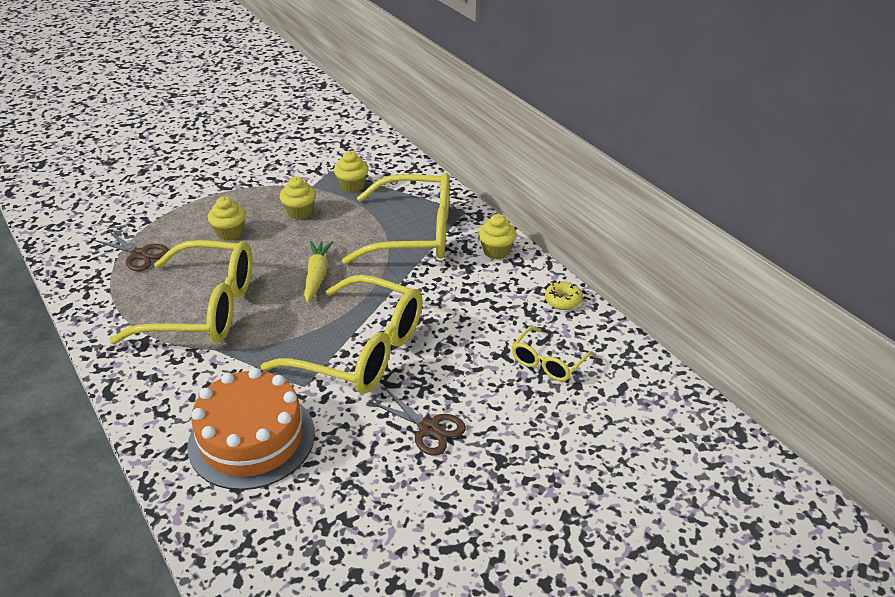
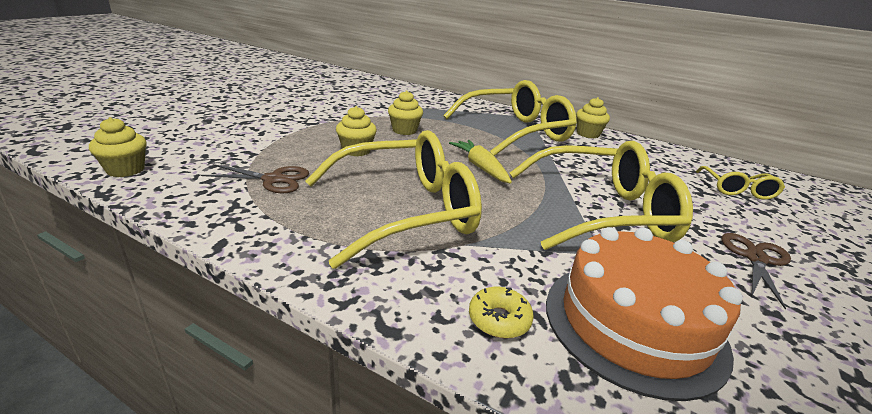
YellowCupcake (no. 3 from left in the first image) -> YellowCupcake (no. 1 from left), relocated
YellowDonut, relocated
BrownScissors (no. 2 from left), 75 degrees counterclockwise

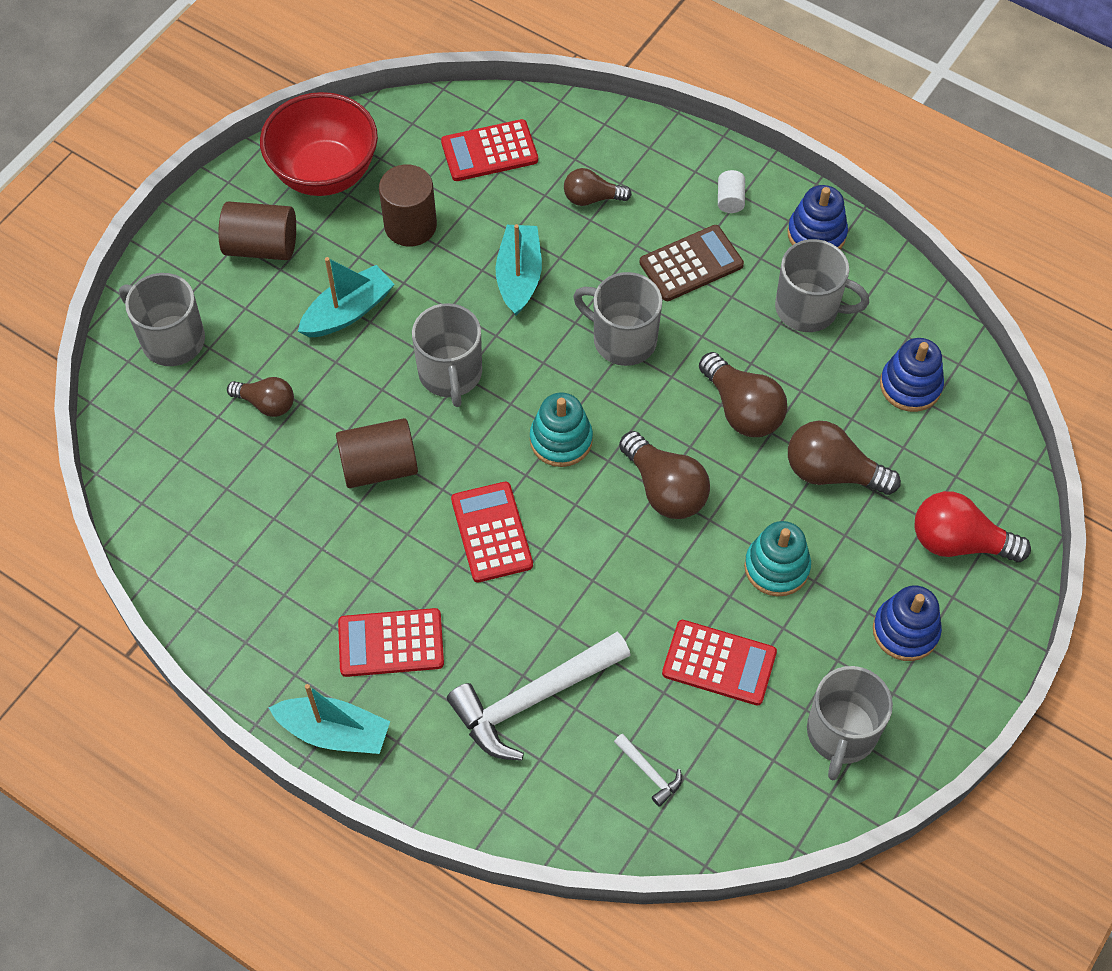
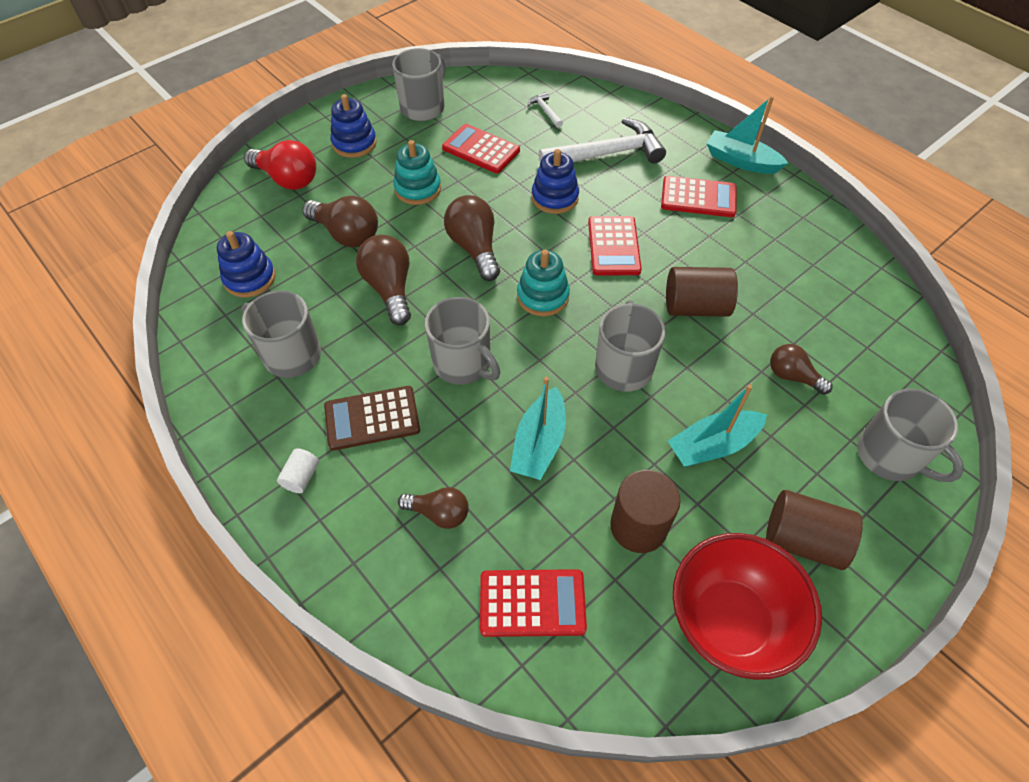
BlueStackingToy (no. 1 from left in the first image) -> BlueStackingToy (no. 3 from left), relocated

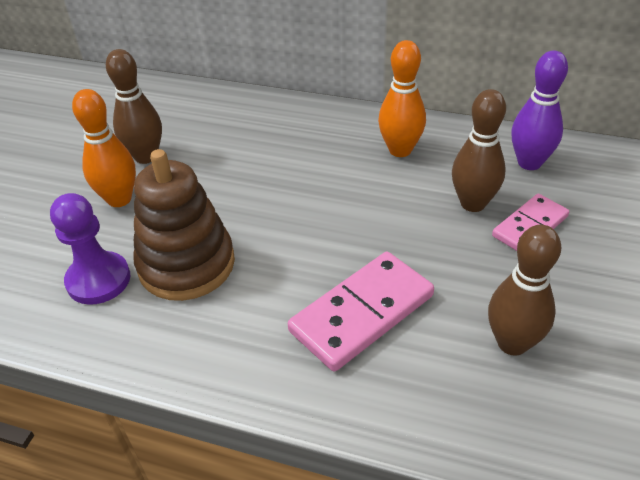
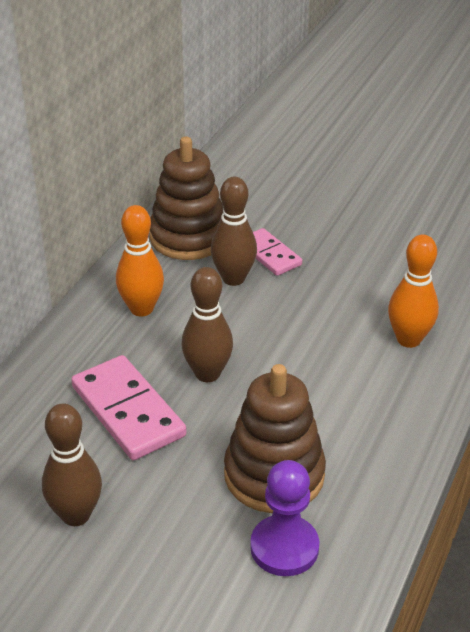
PinkDomino (no. 1 from left), relocated
PurpleBowlingPin -> BrownStackingToy (no. 1 from left)
BrownBowlingPin (no. 3 from left in the first image) -> BrownBowlingPin (no. 2 from left), relocated
OrangeBowlingPin (no. 1 from left in the first image) -> OrangeBowlingPin (no. 2 from left), relocated

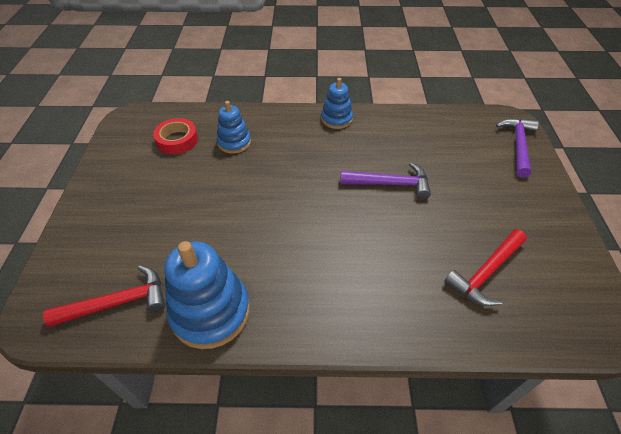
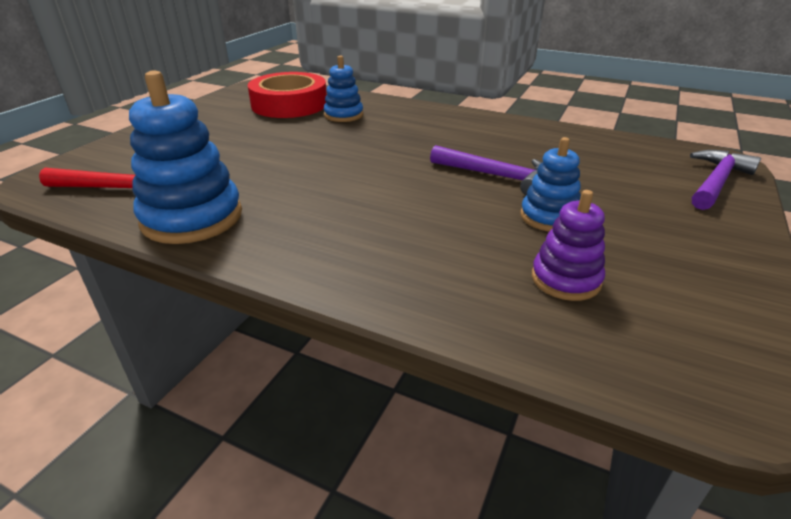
RedTape, x1.64
BlueStackingToy (no. 3 from left), relocated
RedHammer (no. 2 from left) -> PurpleStackingToy

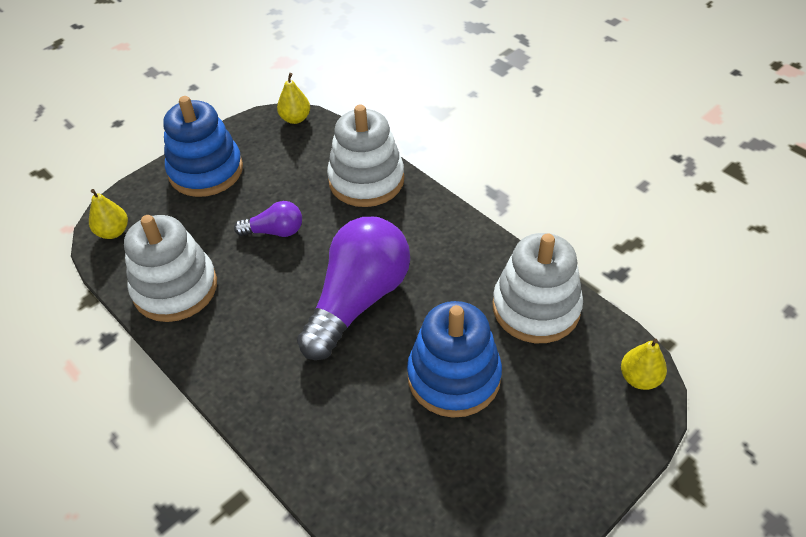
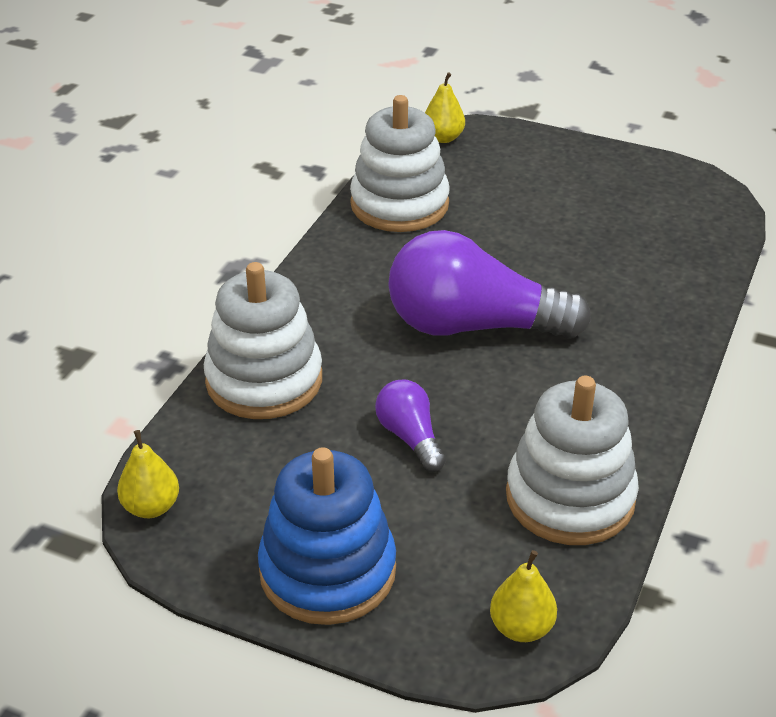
BlueStackingToy (no. 2 from left) -> none

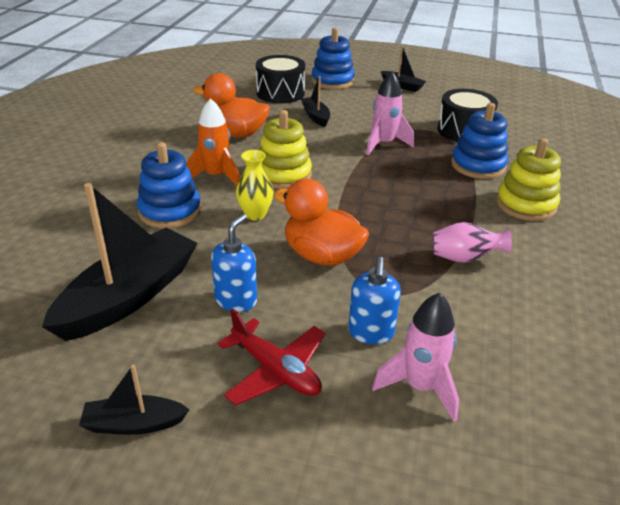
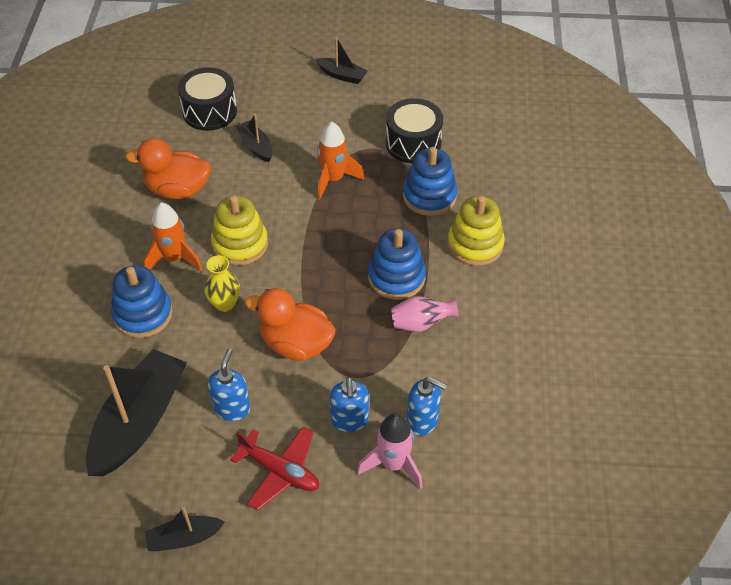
PinkRocket (no. 1 from left) -> OrangeRocket (no. 2 from left)
BlueStackingToy (no. 2 from left), relocated
none -> BlueSoapDispenser (no. 3 from left)

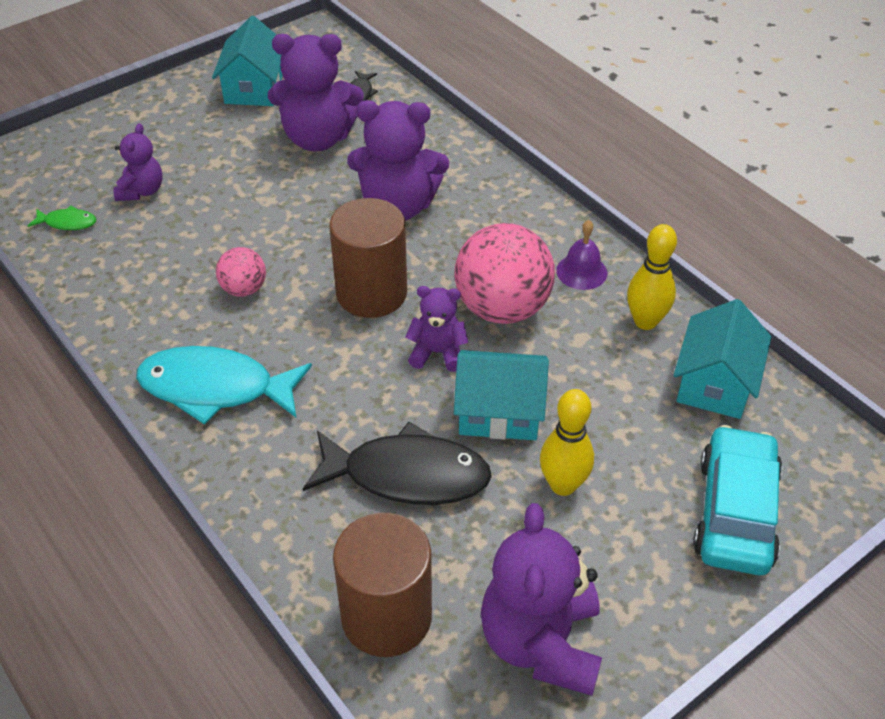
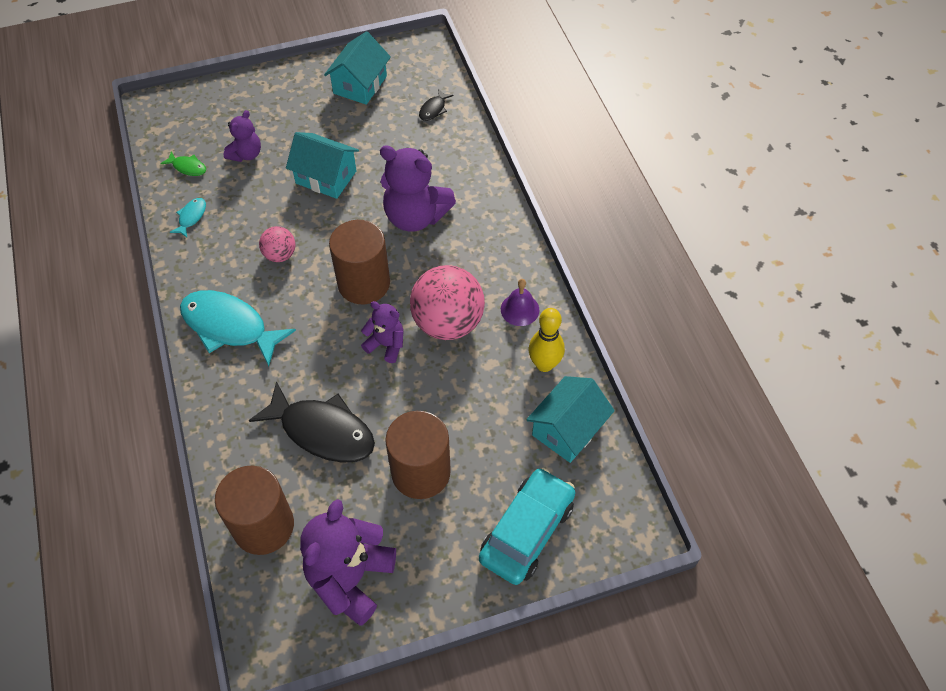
none -> TurquoiseFish (no. 1 from left)
TurquoiseHouse (no. 2 from left in the first image) -> TurquoiseHouse (no. 1 from left), relocated
YellowBowlingPin (no. 1 from left) -> BrownCylinder (no. 3 from left)
PurpleTeddyBear (no. 2 from left) -> none

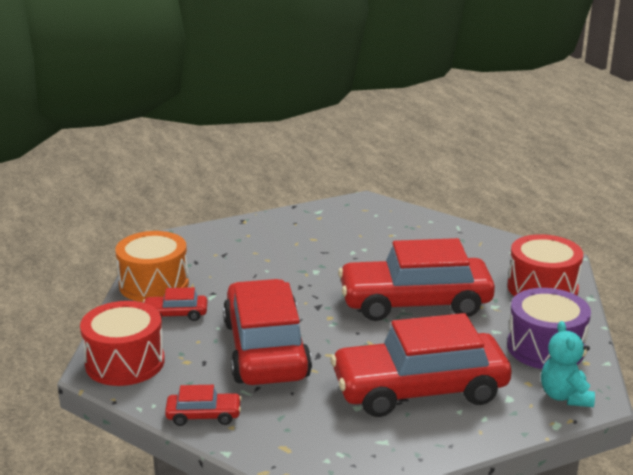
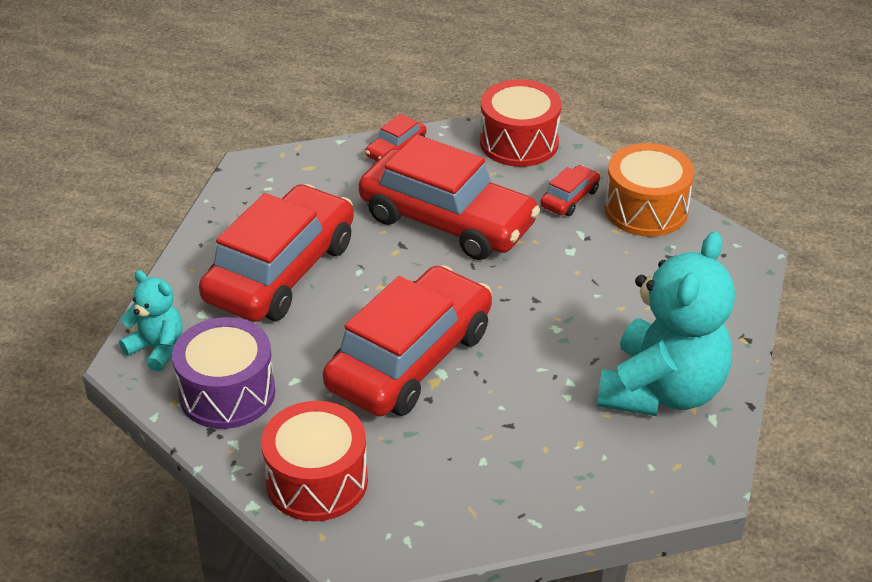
none -> TurquoiseTeddyBear (no. 2 from left)

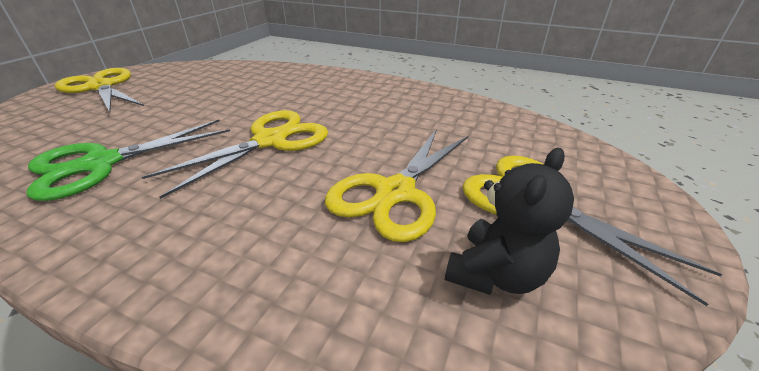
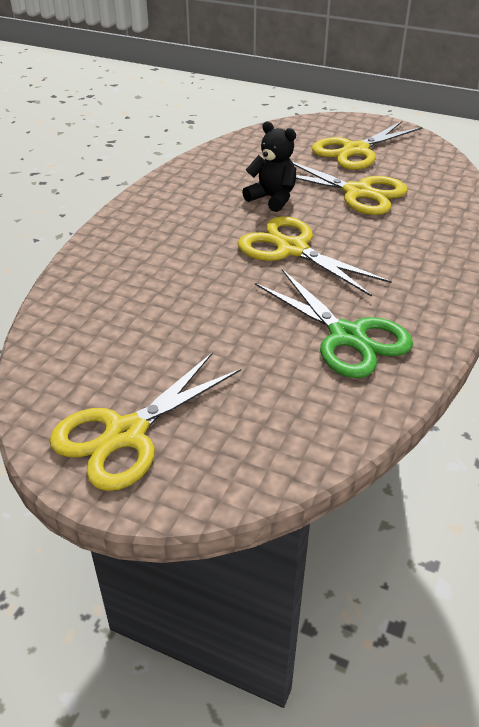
BlackTeddyBear, relocated

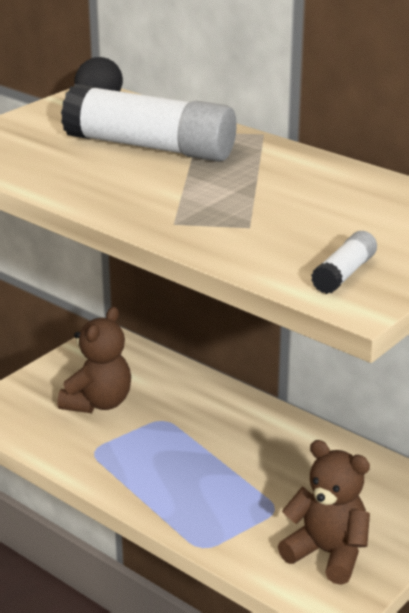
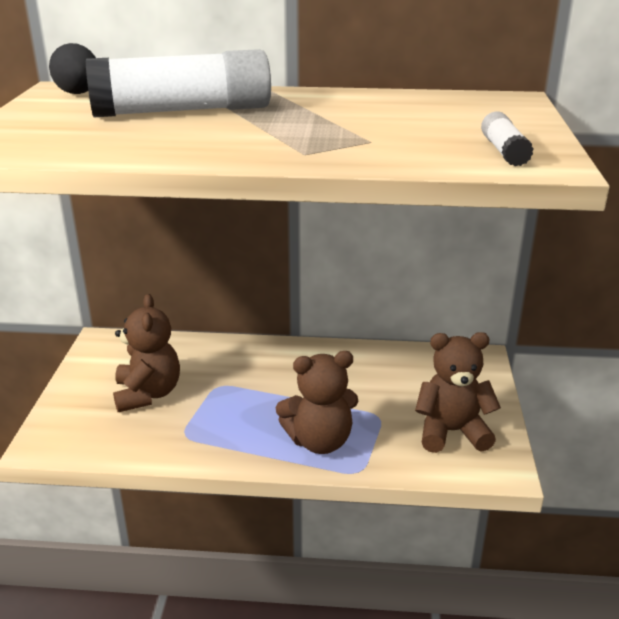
none -> BrownTeddyBear (no. 2 from left)

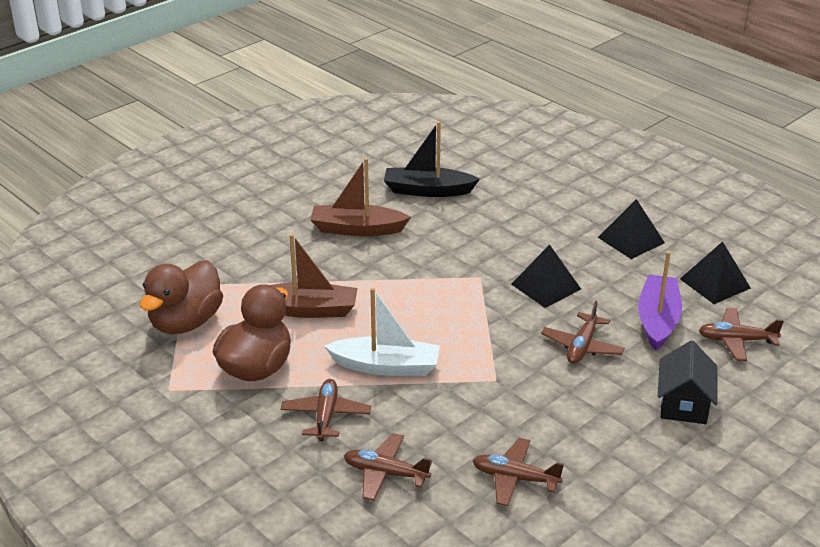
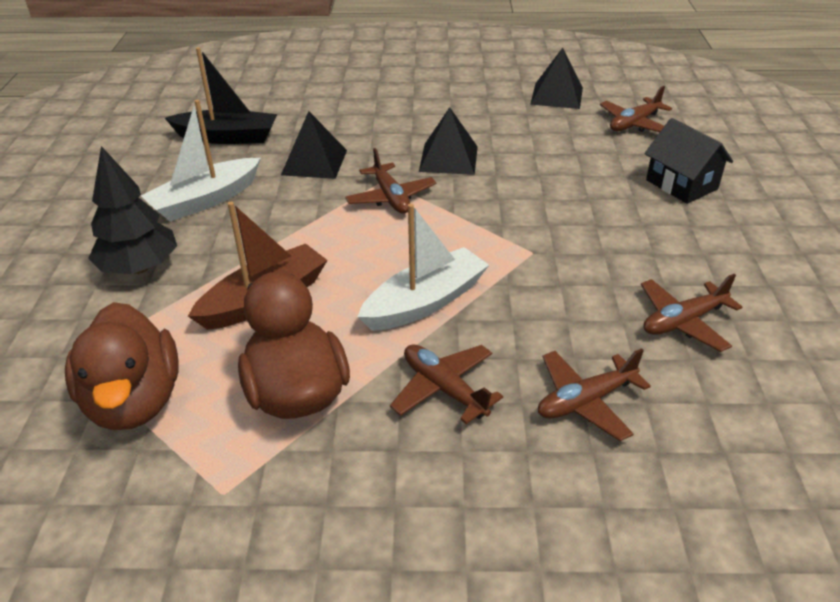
none -> BlackTree
BrownBoat (no. 2 from left) -> WhiteBoat (no. 1 from left)
BlackBoat, 135 degrees counterclockwise
BlackPyramid (no. 2 from left in the first image) -> BlackPyramid (no. 1 from left), relocated
BrownPlane (no. 4 from left in the first image) -> BrownPlane (no. 1 from left), relocated
PurpleBoat -> none

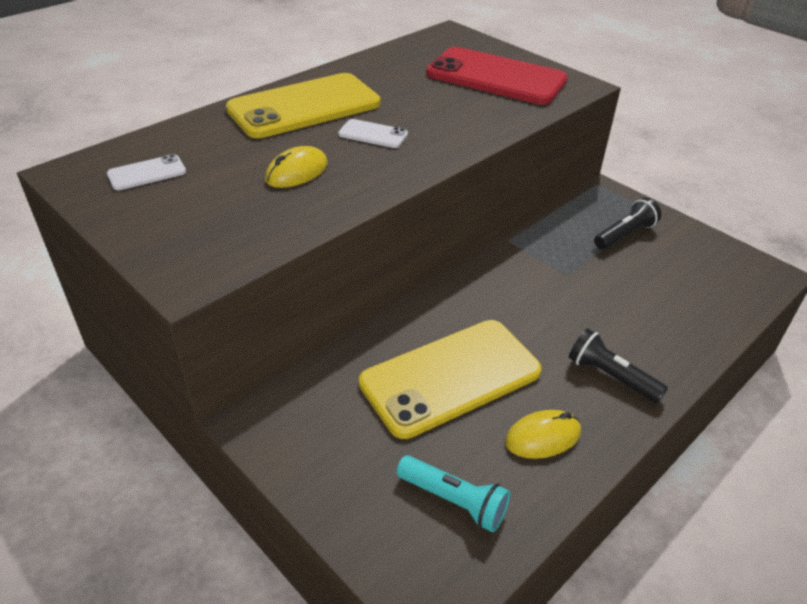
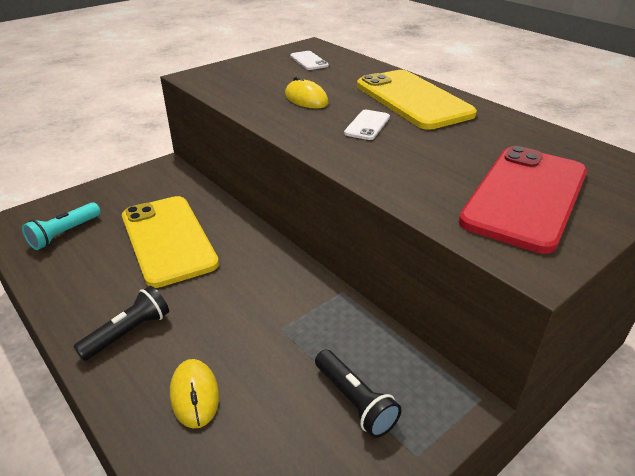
YellowMouse (no. 2 from left in the first image) -> YellowMouse (no. 1 from left), relocated

